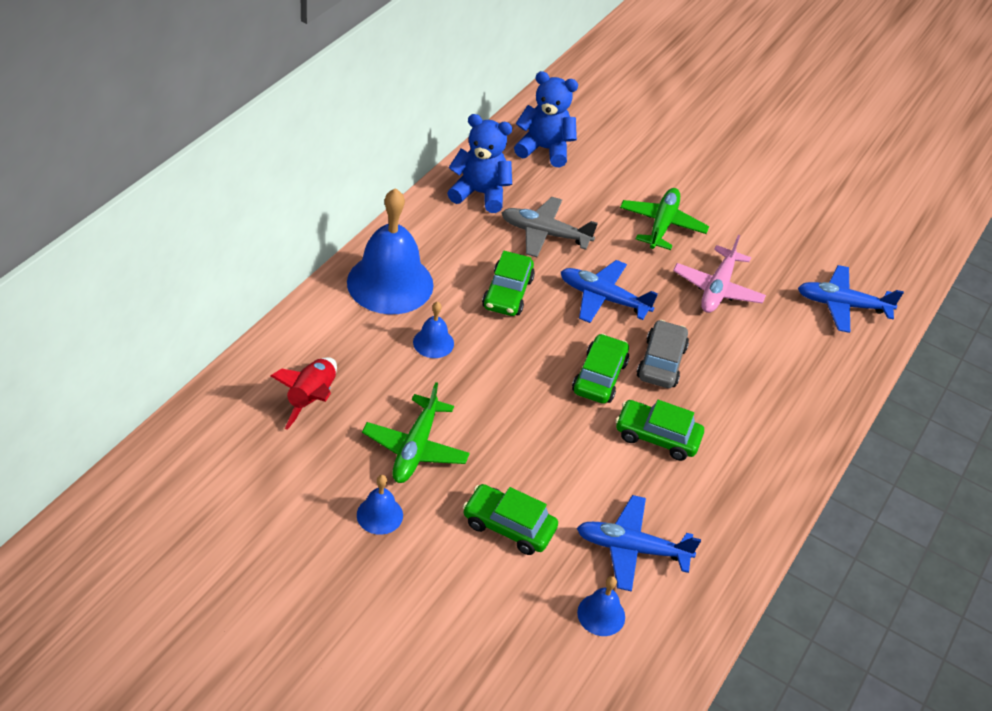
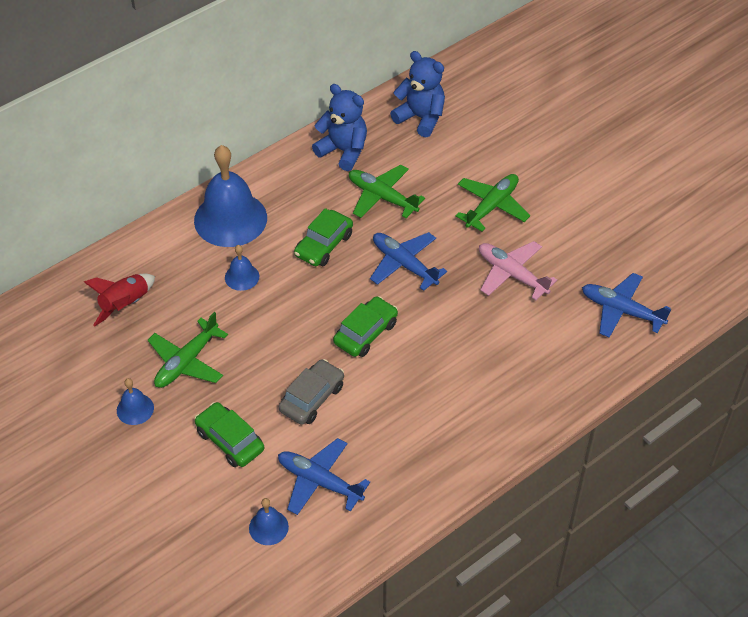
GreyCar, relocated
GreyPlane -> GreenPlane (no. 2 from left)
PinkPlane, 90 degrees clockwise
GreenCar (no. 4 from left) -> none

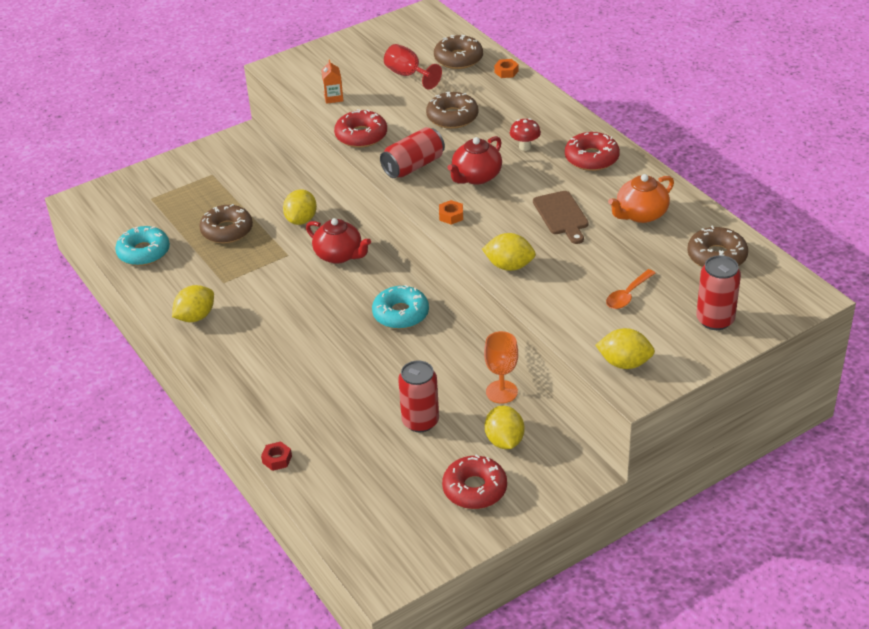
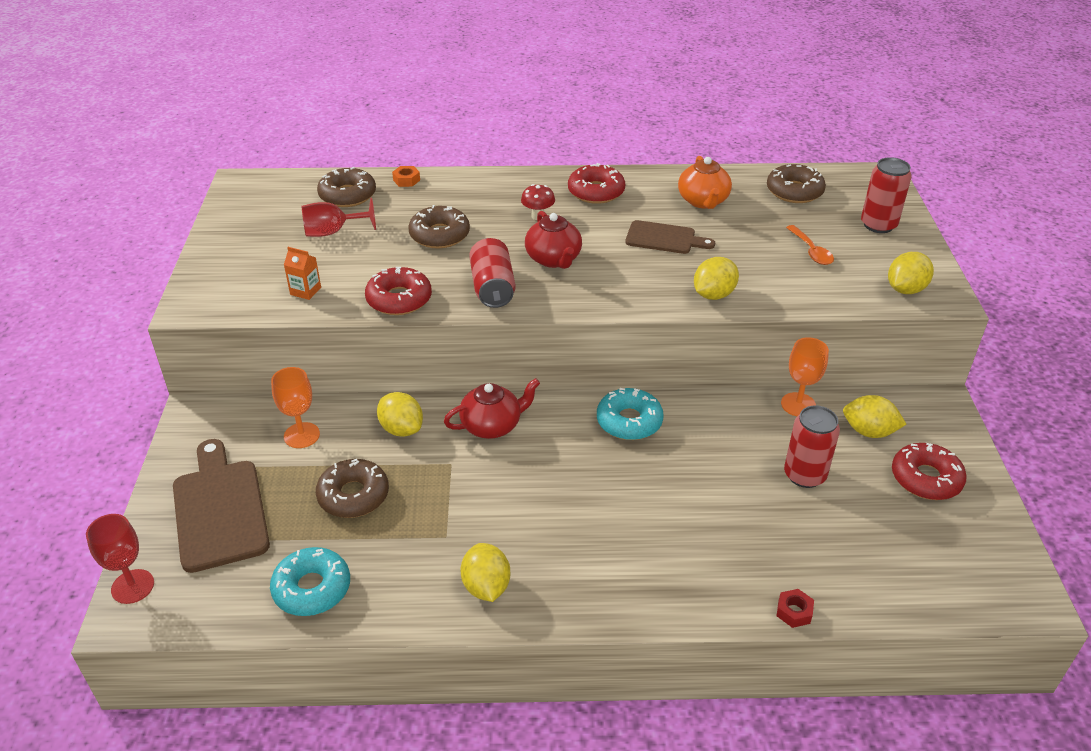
none -> RedGoblet (no. 1 from left)
none -> BrownCuttingBoard (no. 1 from left)
none -> OrangeGoblet (no. 1 from left)
OrangeNut (no. 1 from left) -> none

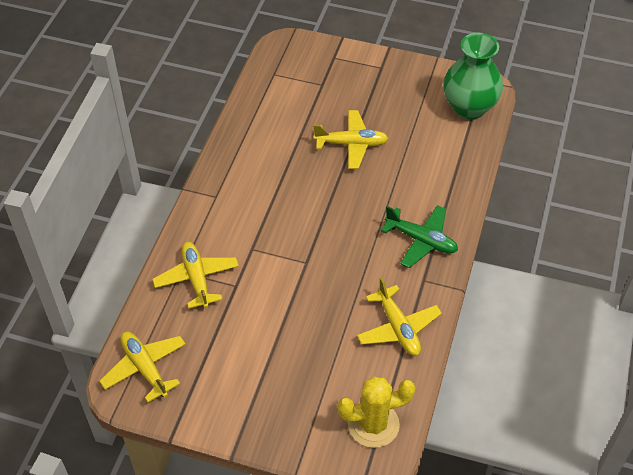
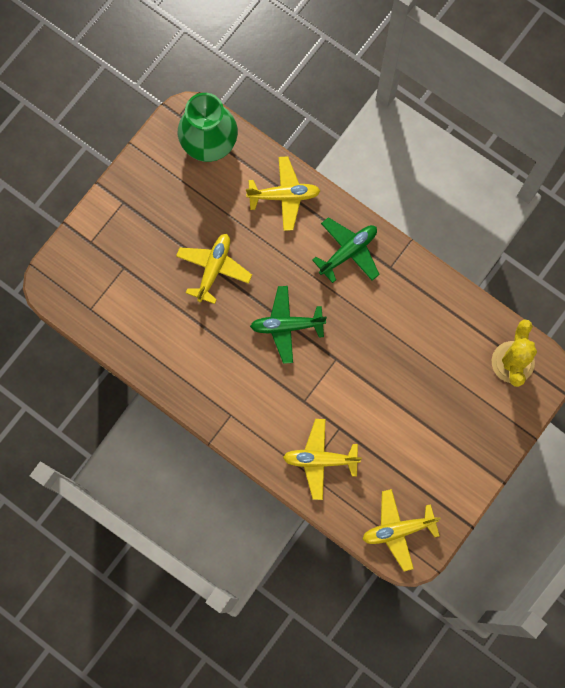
YellowPlane (no. 4 from left in the first image) -> YellowPlane (no. 2 from left), relocated
none -> GreenPlane (no. 1 from left)

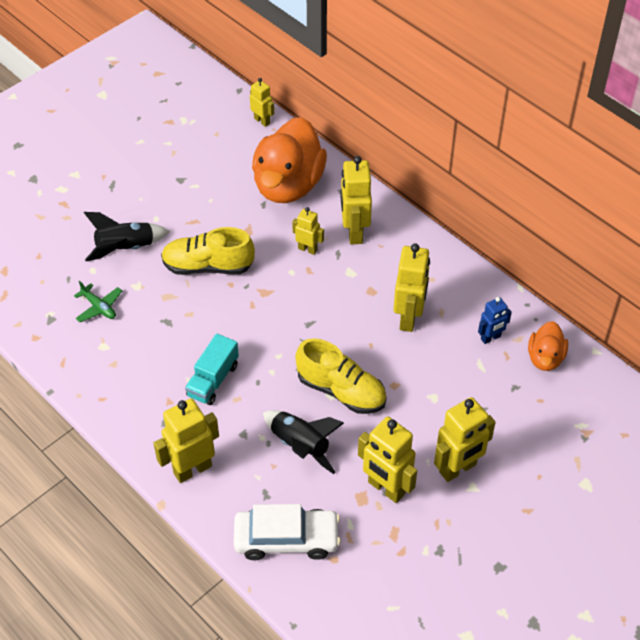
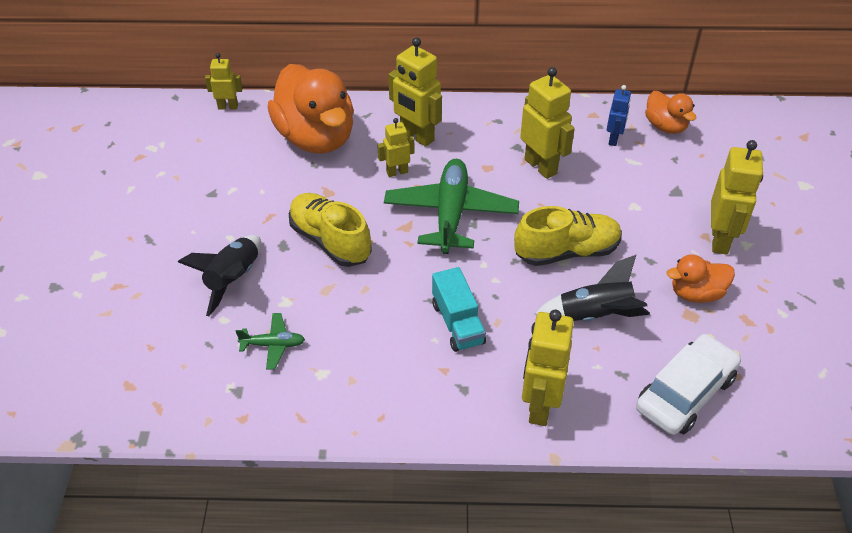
YellowShoe (no. 1 from left), 90 degrees clockwise
none -> GreenPlane (no. 2 from left)
YellowRobot (no. 5 from left) -> OrangeDuck (no. 3 from left)

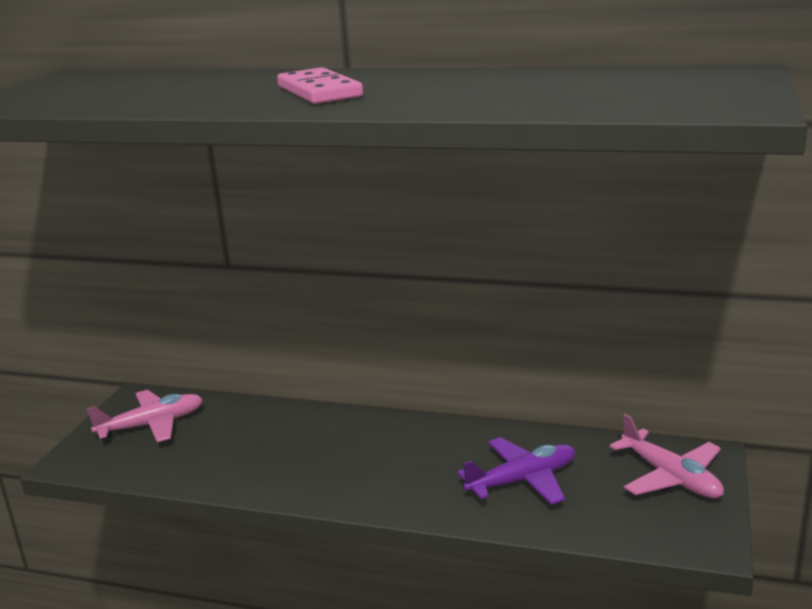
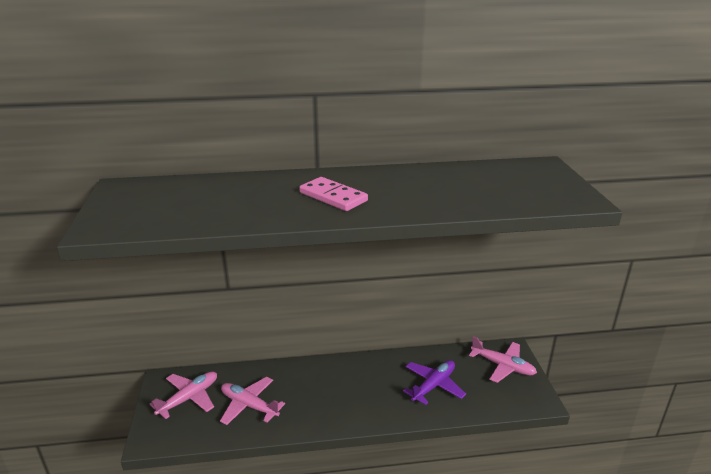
none -> PinkPlane (no. 2 from left)

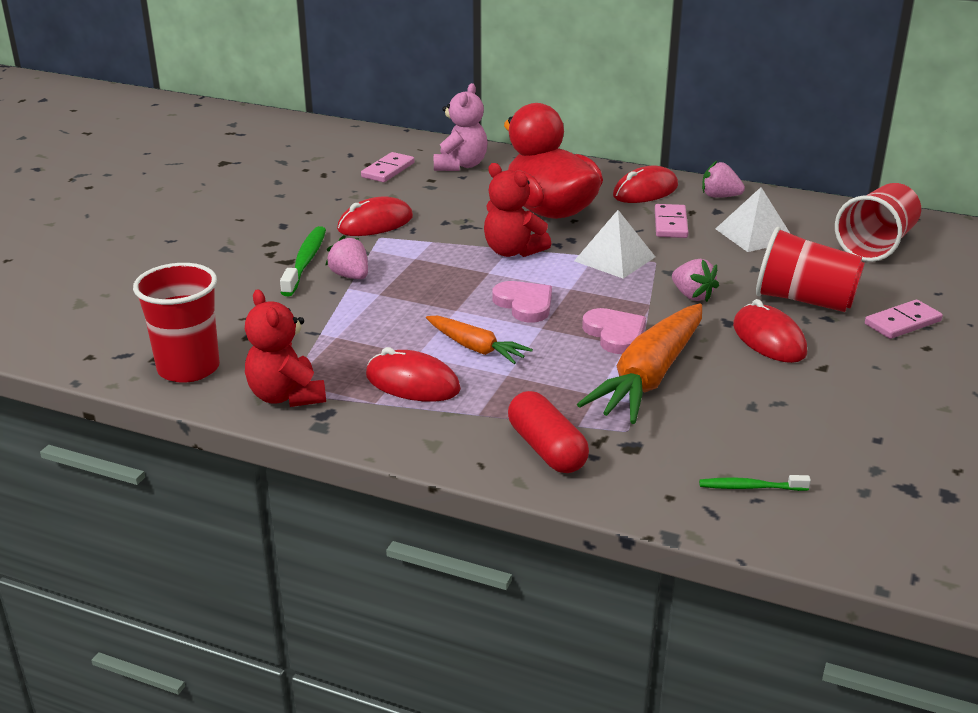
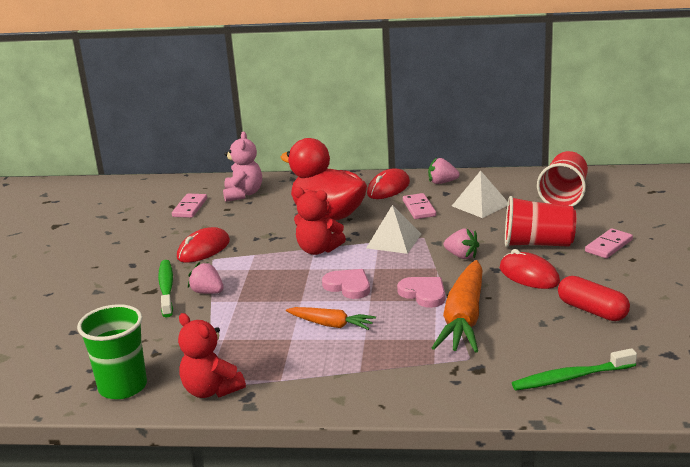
RedCup (no. 1 from left) -> GreenCup
GreenToothbrush (no. 2 from left), x1.70
RedCapsule, relocated
RedMouse (no. 2 from left) -> none

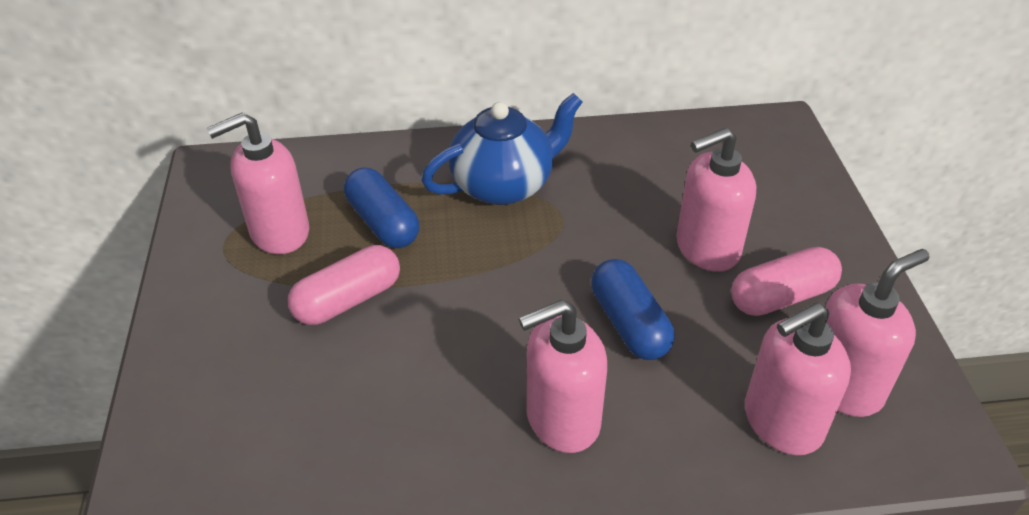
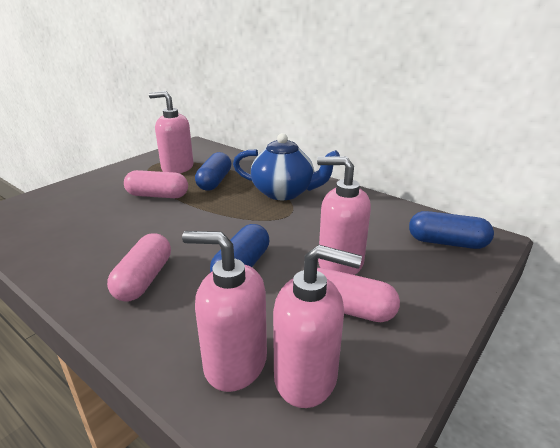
PinkSoapDispenser (no. 2 from left) -> PinkCapsule (no. 1 from left)
none -> BlueCapsule (no. 3 from left)

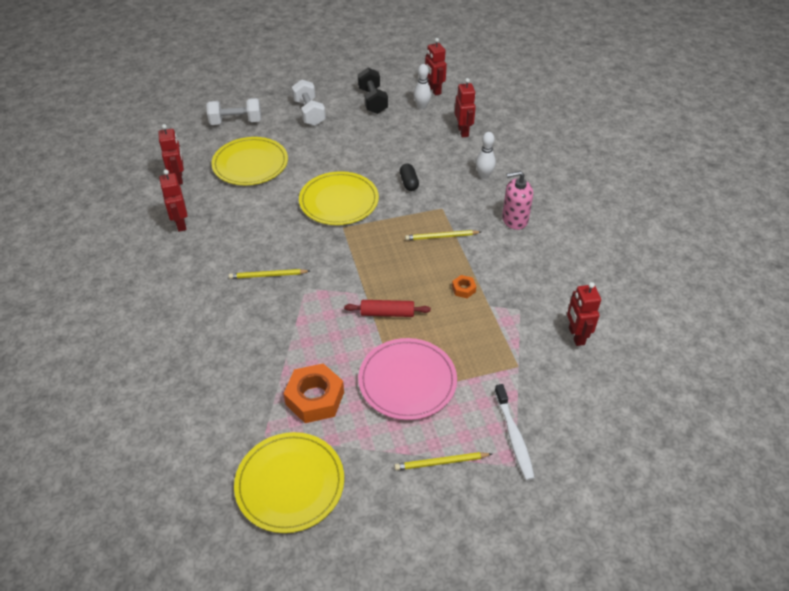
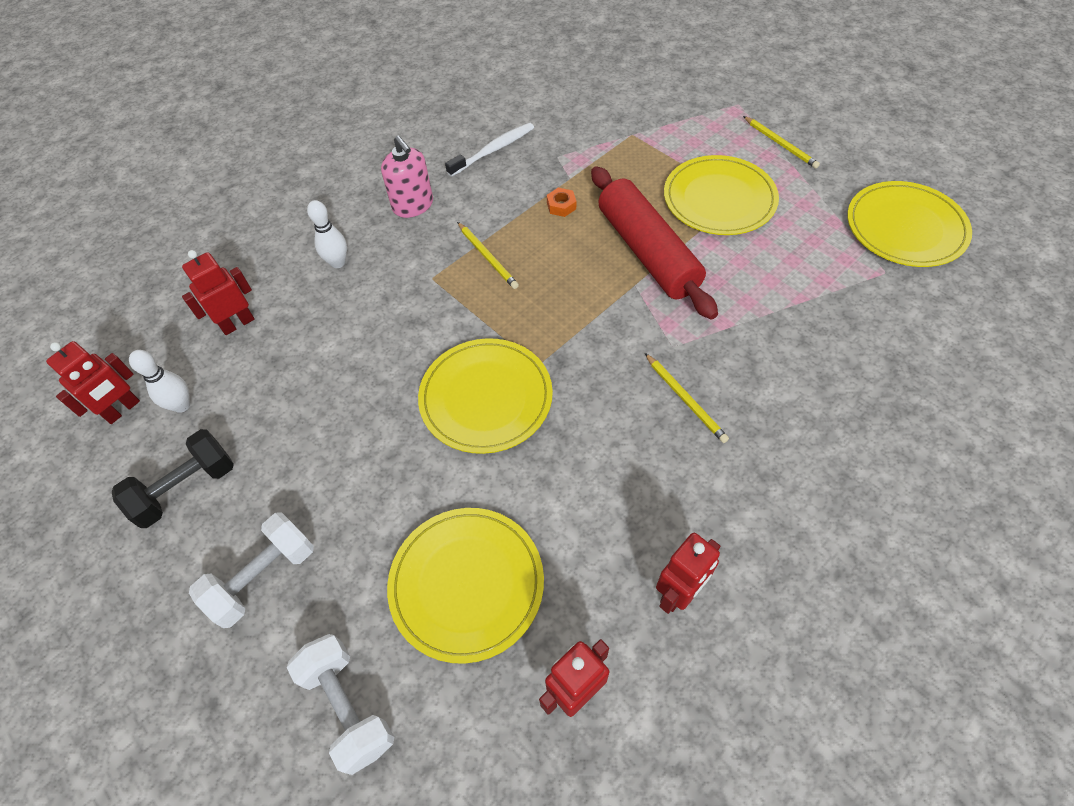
WhiteToothbrush, relocated
RedRollingPin, x2.00
PinkPlate -> YellowPlate (no. 3 from left)
OrangeNut (no. 1 from left) -> none
BlackCapsule -> none
RedRobot (no. 5 from left) -> none

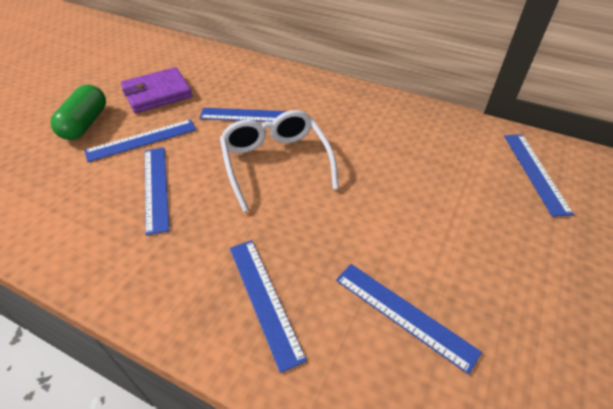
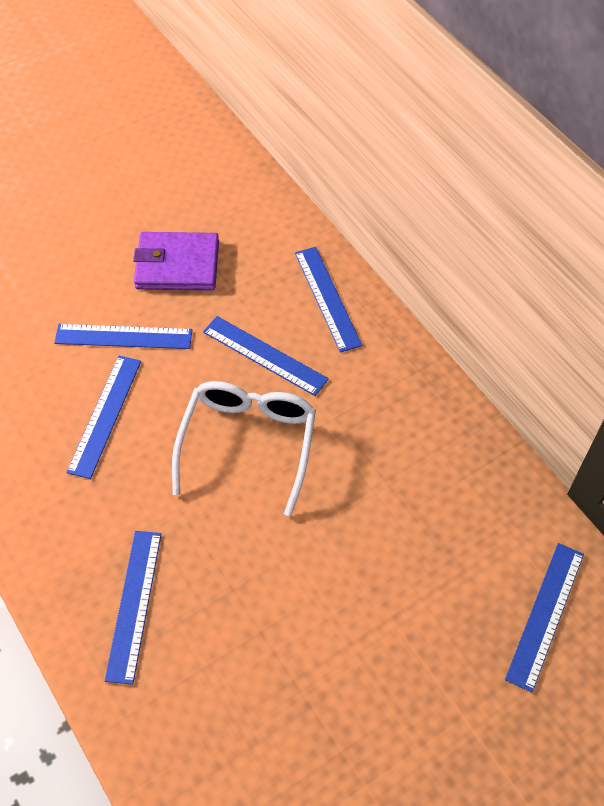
BlueRuler (no. 5 from left), relocated
GreenCapsule -> none

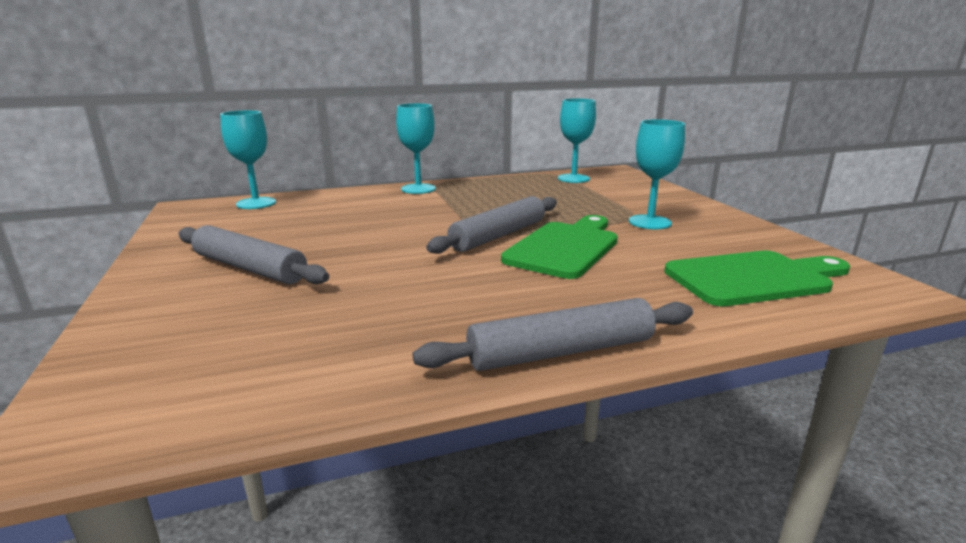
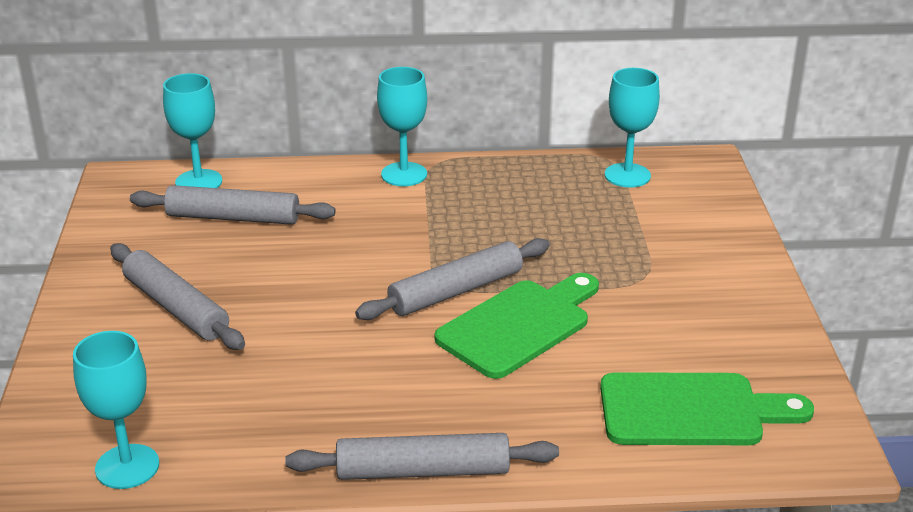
TurquoiseGoblet (no. 4 from left in the first image) -> TurquoiseGoblet (no. 1 from left), relocated
none -> GreyRollingPin (no. 2 from left)

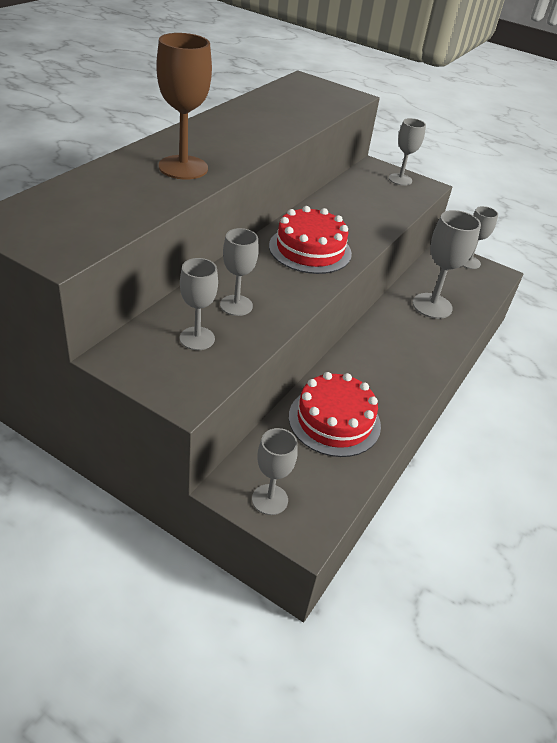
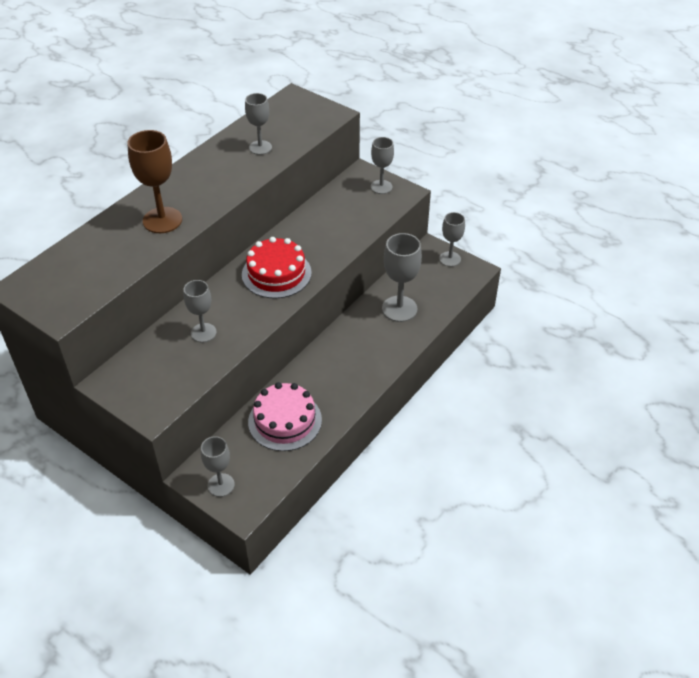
GreyGoblet (no. 1 from left in the first image) -> GreyGoblet (no. 3 from left), relocated
RedCake (no. 2 from left) -> PinkCake

